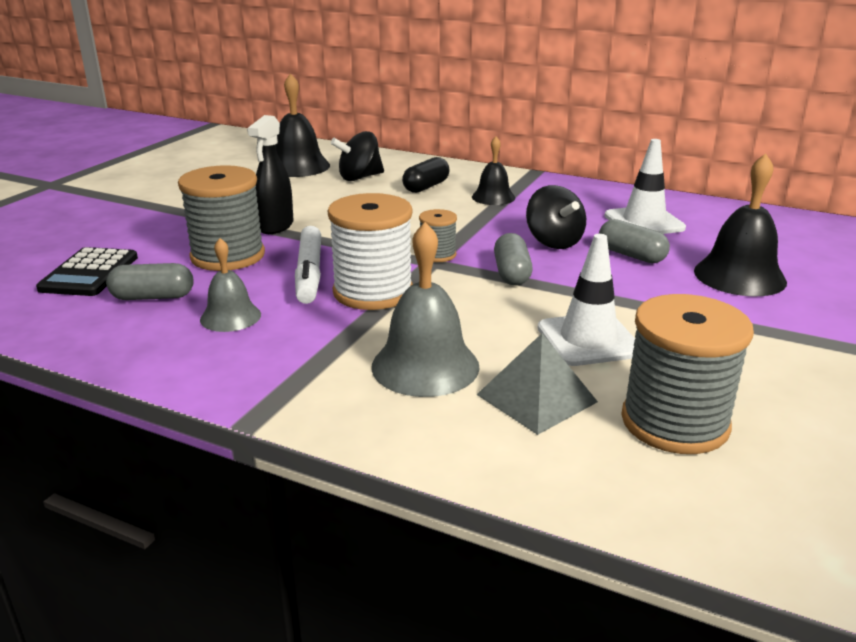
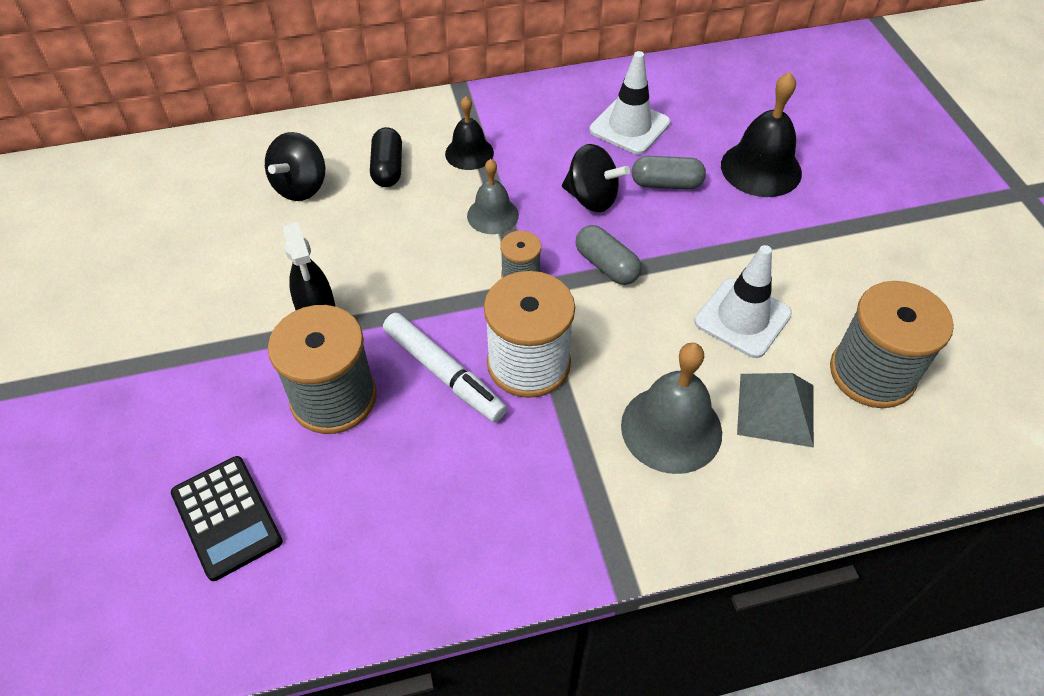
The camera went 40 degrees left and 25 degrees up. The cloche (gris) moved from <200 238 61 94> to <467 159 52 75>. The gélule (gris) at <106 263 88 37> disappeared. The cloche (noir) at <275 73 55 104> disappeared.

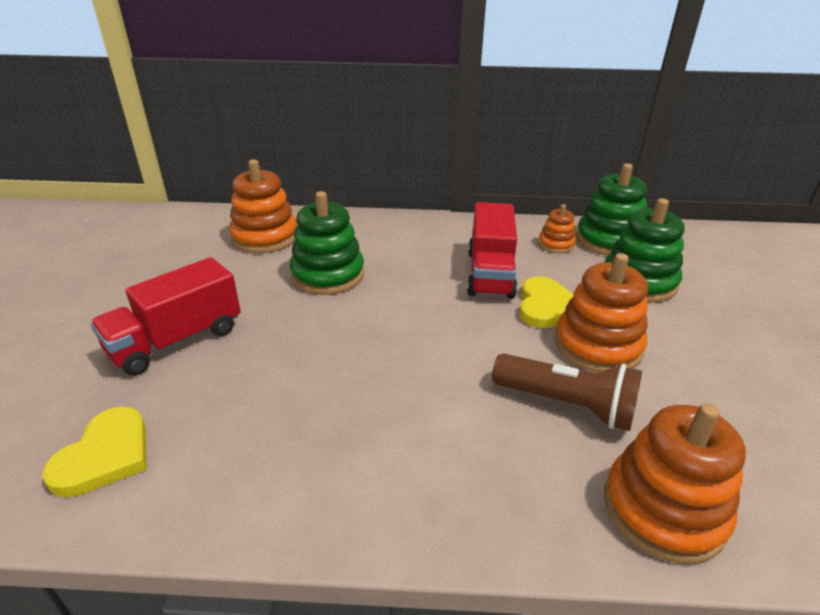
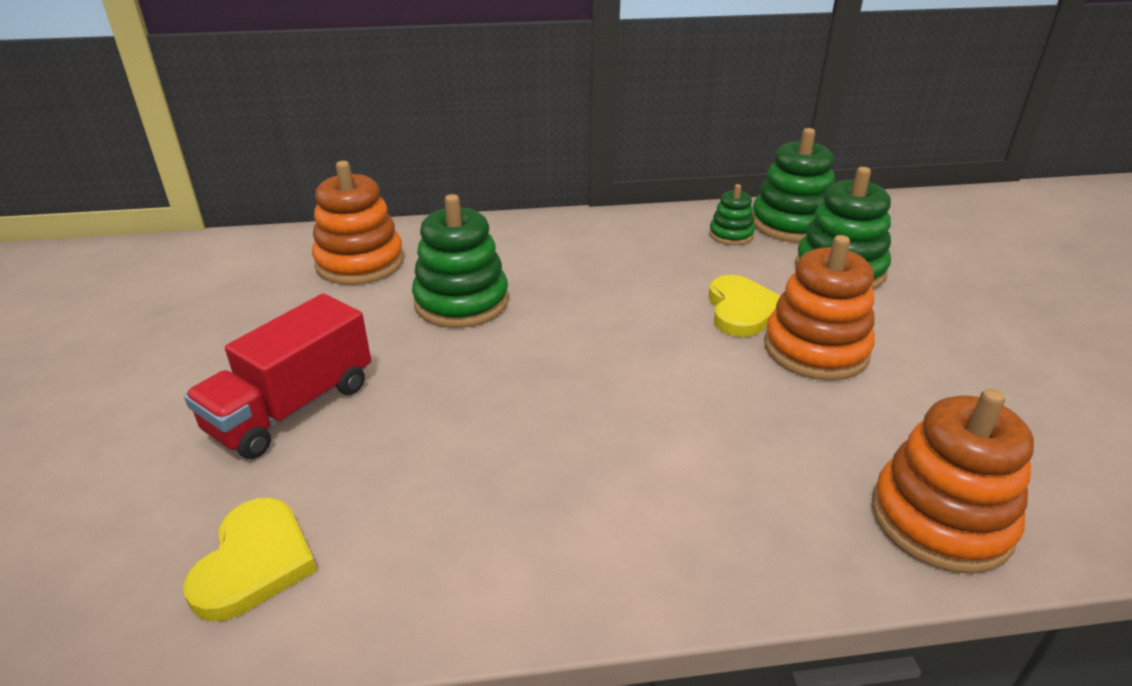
The camera went 10 degrees left and 0 degrees up. The jouet à empiler (orange) at <538 204 38 49> became the jouet à empiler (vert) at <709 184 46 61>. The camion (rouge) at <467 202 50 97> disappeared. The lampe de poche (marron) at <492 353 150 78> disappeared.

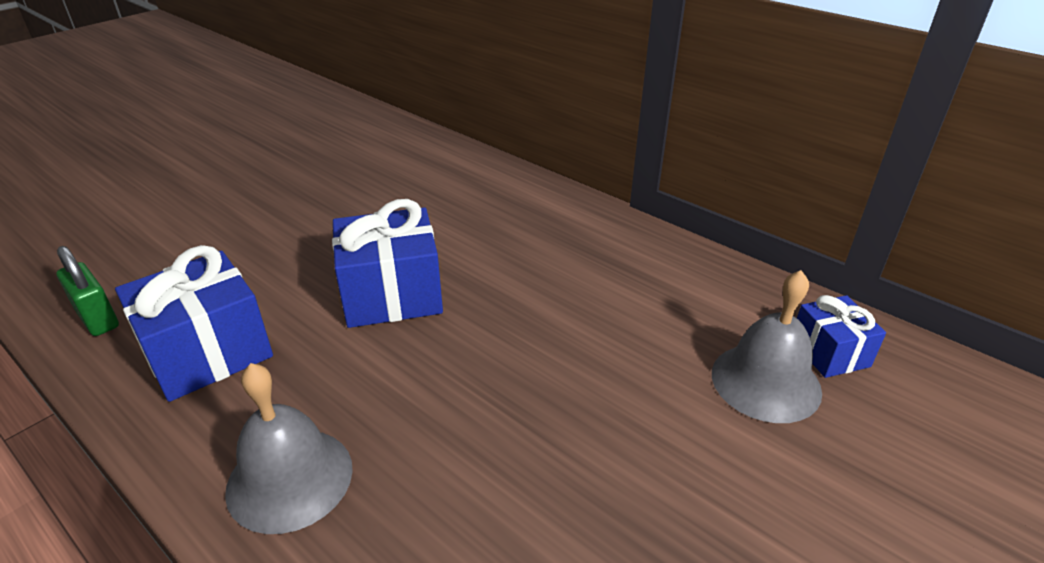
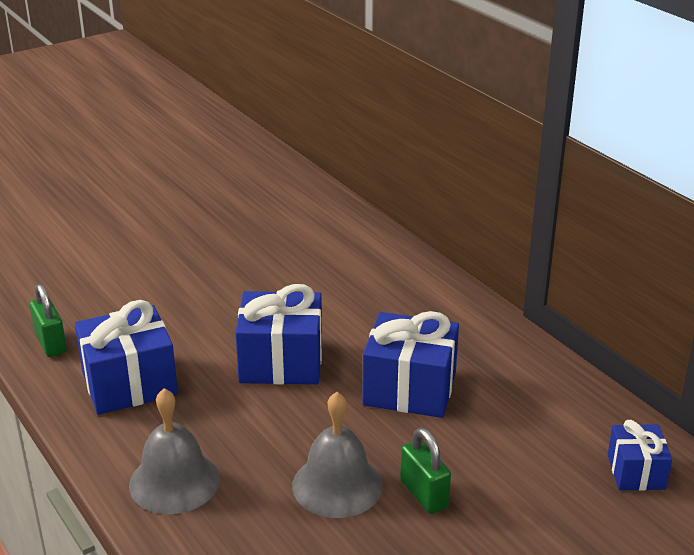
The camera went 15 degrees right and 5 degrees down. The cloche (gris) moved from <712 270 110 153> to <292 392 91 126>. The cadeau (bleu) at <362 311 97 107> appeared. The cadenas (vert) at <400 428 51 86> appeared.

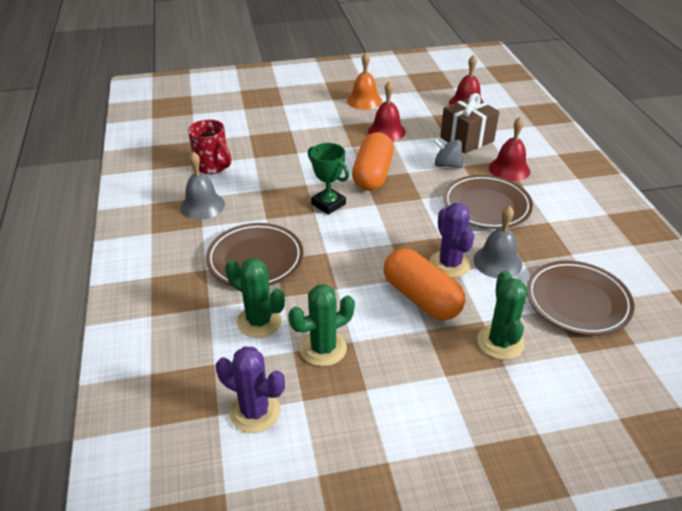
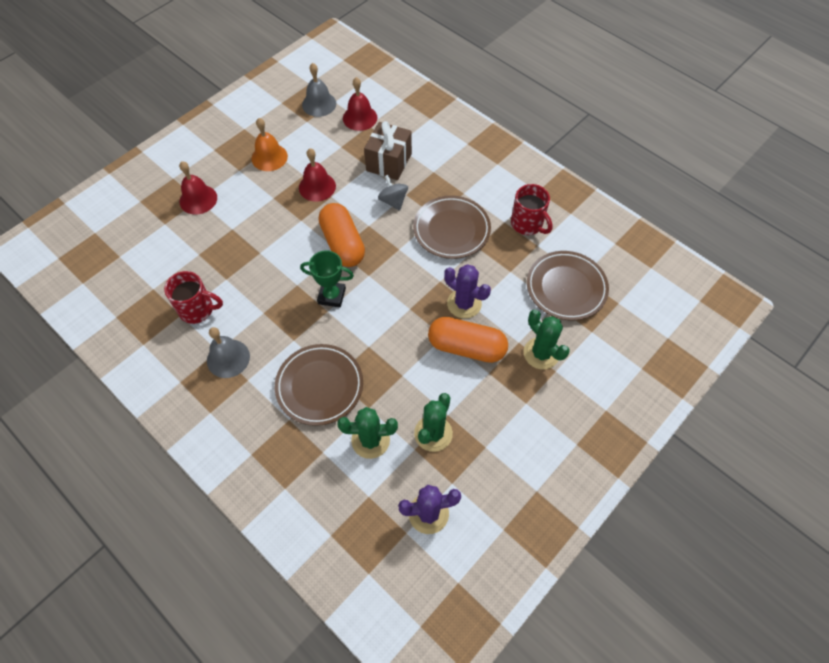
The camera went 35 degrees left and 20 degrees up. The cloche (rouge) moved from <489 117 41 64> to <179 161 38 54>. The cloche (gris) moved from <473 206 49 72> to <302 63 34 54>. The toupie (gris) at <433 138 30 30> turned 75 degrees clockwise. The tasse (rouge) at <511 184 42 51> appeared.

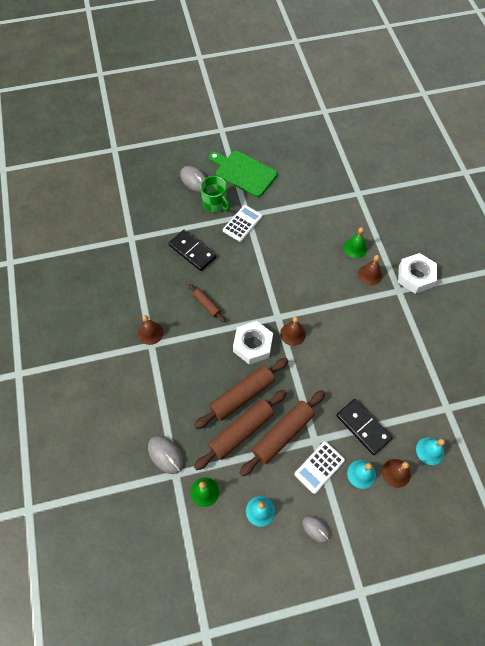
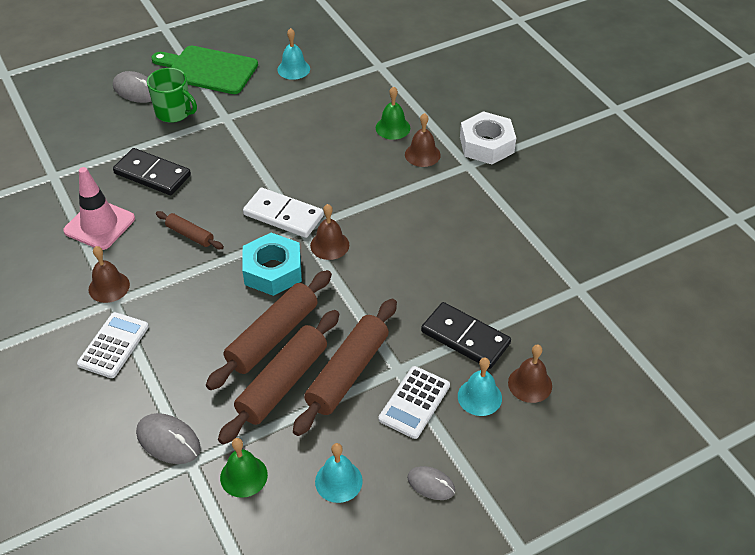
The camera went 15 degrees left and 15 degrees down. The cône de chantier (rose) at <63 167 72 83> appeared. The calculatrice (blanc) moved from <223 205 39 37> to <77 312 72 66>. The écrou (blanc) at <233 321 40 44> became the écrou (turquoise) at <242 233 60 63>. The domino (blanc) at <243 187 81 51> appeared. The cloche (turquoise) moved from <416 437 29 28> to <277 28 33 52>.

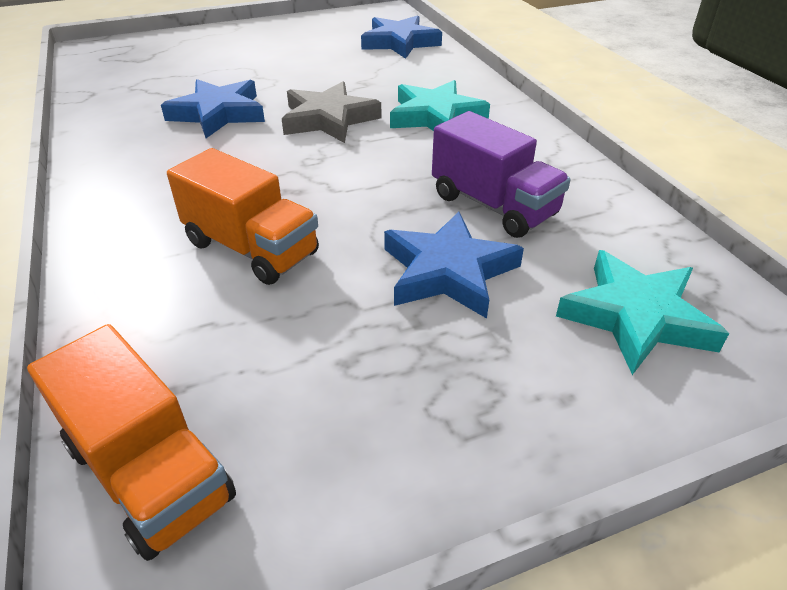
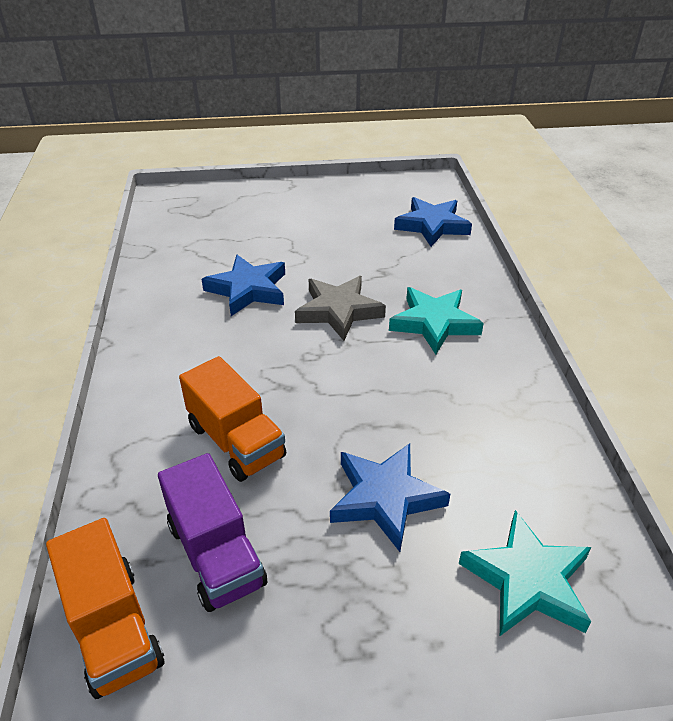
The camera went 15 degrees right and 0 degrees up. The camion (violet) moved from <432 111 139 127> to <158 453 109 159>.

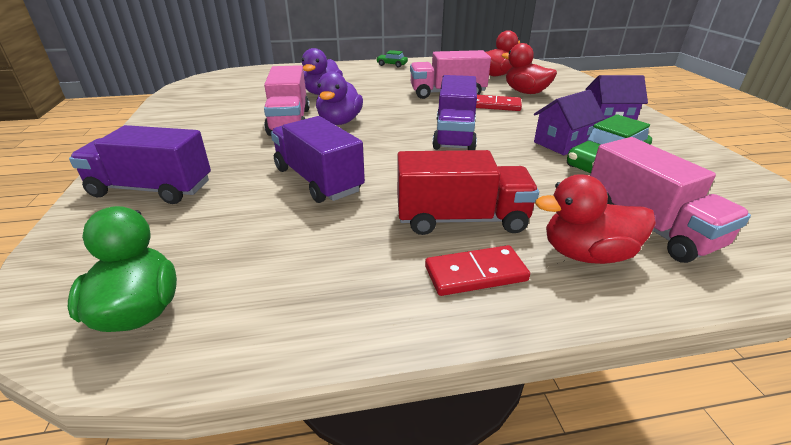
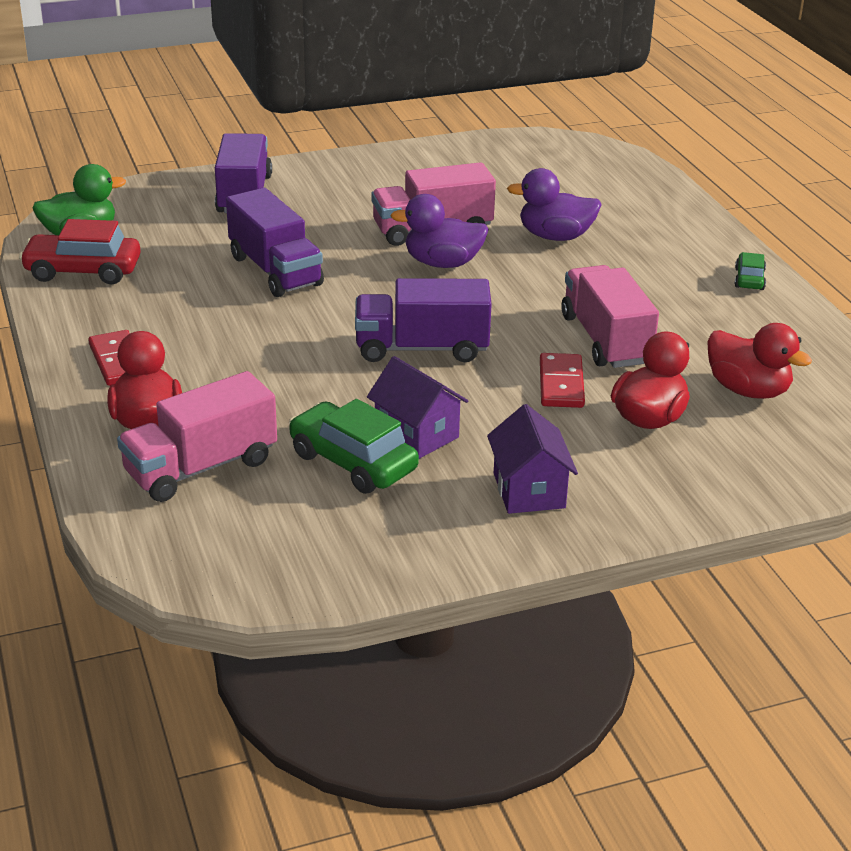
The camera went 80 degrees right and 0 degrees up. The voiture (rouge) at <19 219 122 65> appeared. The camion (violet) at <271 116 94 87> turned 105 degrees clockwise. The camion (rouge) at <397 150 142 85> disappeared.

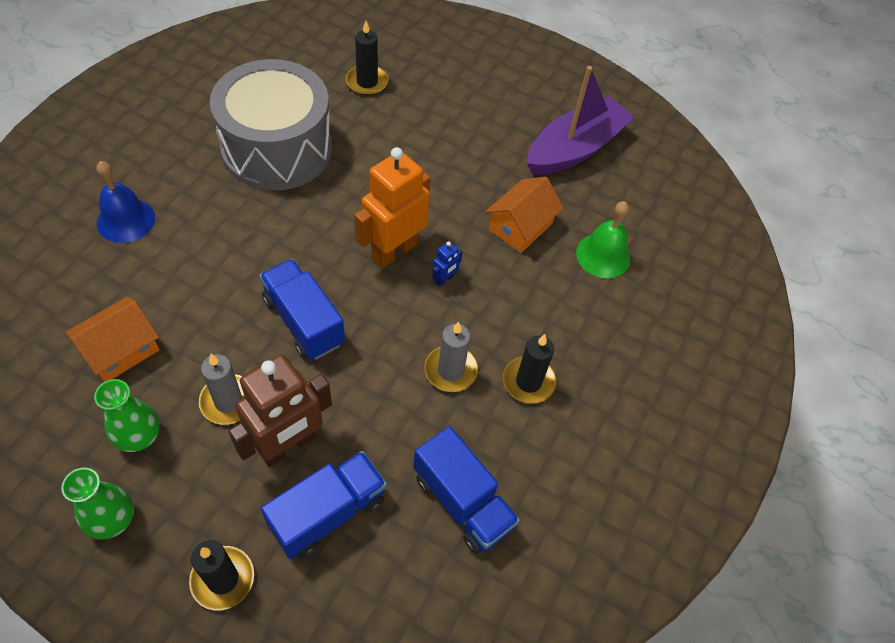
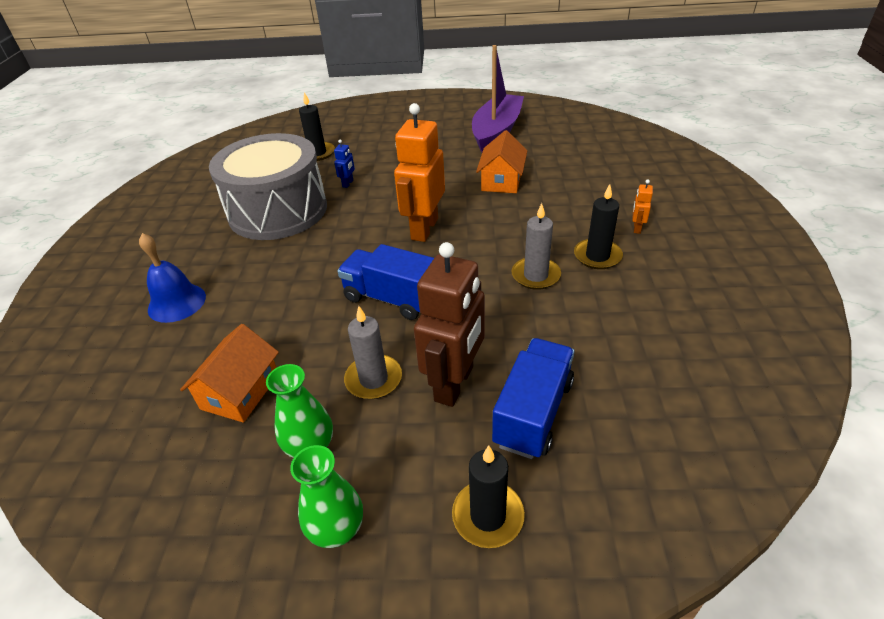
The camera went 20 degrees left and 15 degrees down. The robot (bleu) moved from <432 241 30 46> to <334 139 21 49>. The robot (orange) at <632 179 21 55> appeared. The camion (bleu) at <413 426 107 128> disappeared. The cloche (vert) at <576 201 55 78> disappeared.

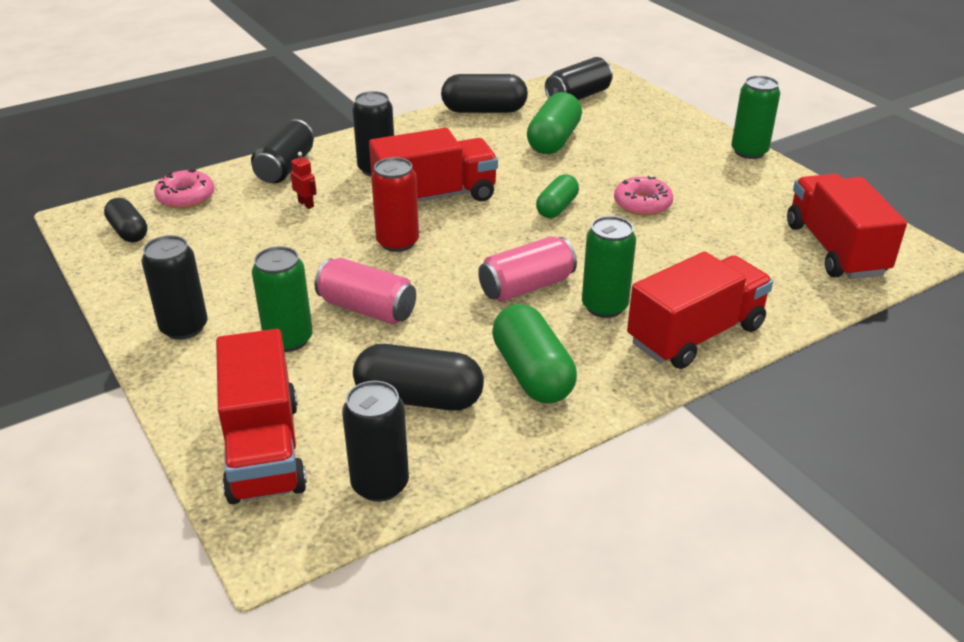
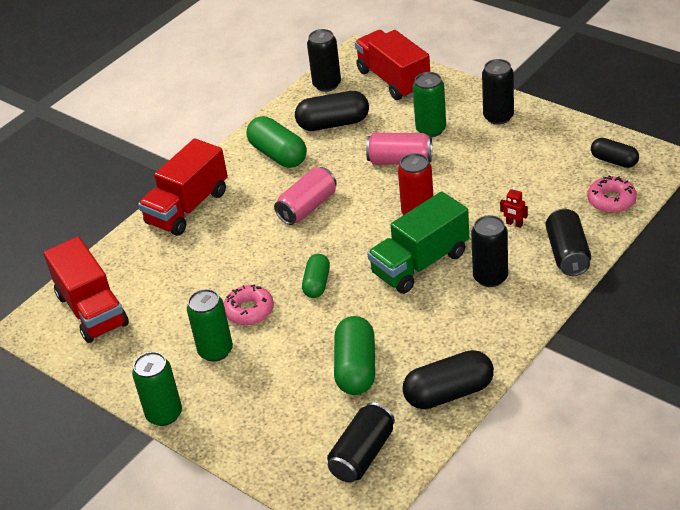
The camera went 165 degrees right and 5 degrees up. The canette (vert) moved from <582 216 54 102> to <187 289 46 73>. The camion (rouge) at <369 128 129 74> became the camion (vert) at <367 191 102 103>.

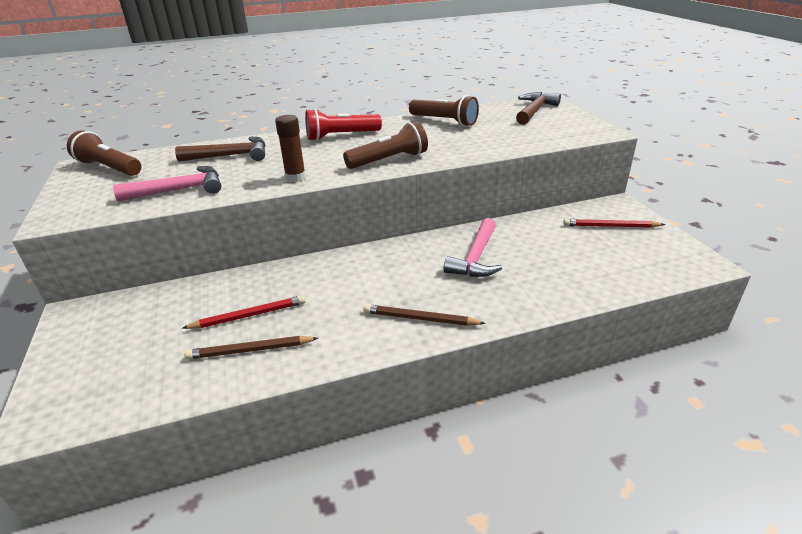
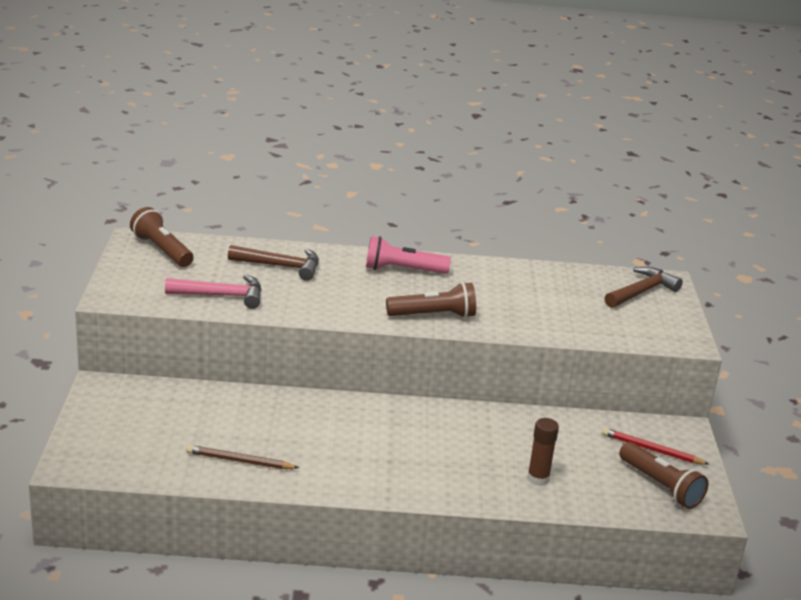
The camera went 15 degrees right and 5 degrees down. The lampe de poche (rouge) at <305 109 77 32> became the lampe de poche (rose) at <366 236 85 38>. The bâton de colle (marron) moved from <275 115 31 67> to <527 418 32 68>. The lampe de poche (marron) moved from <409 95 70 31> to <619 442 90 67>. The crayon (rouge) at <182 295 124 34> disappeared. The crayon (marron) at <363 304 123 22> disappeared. The marteau (rose) at <443 218 59 59> disappeared.

